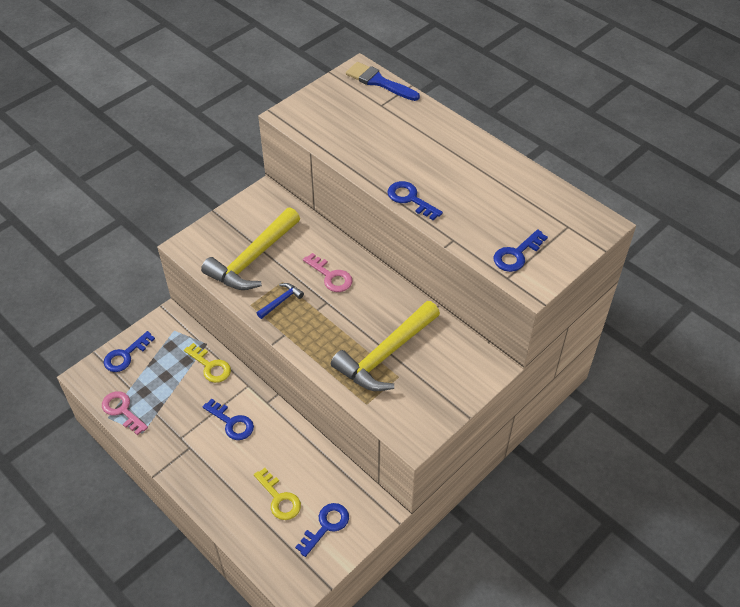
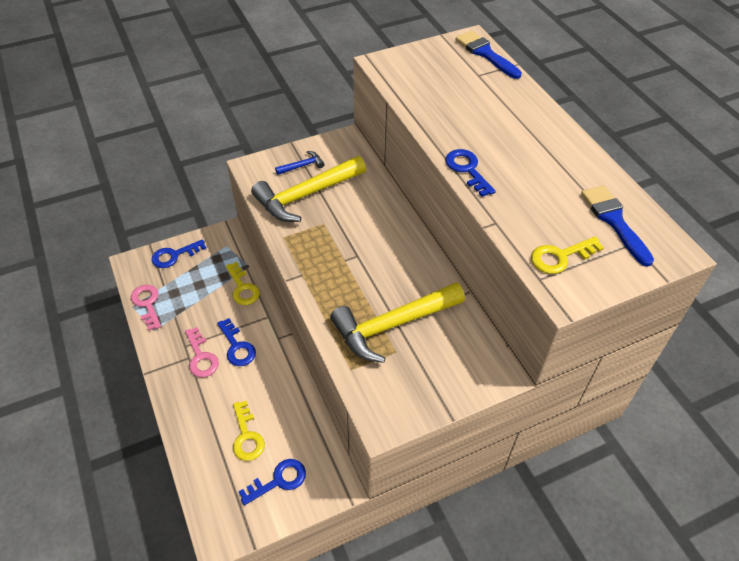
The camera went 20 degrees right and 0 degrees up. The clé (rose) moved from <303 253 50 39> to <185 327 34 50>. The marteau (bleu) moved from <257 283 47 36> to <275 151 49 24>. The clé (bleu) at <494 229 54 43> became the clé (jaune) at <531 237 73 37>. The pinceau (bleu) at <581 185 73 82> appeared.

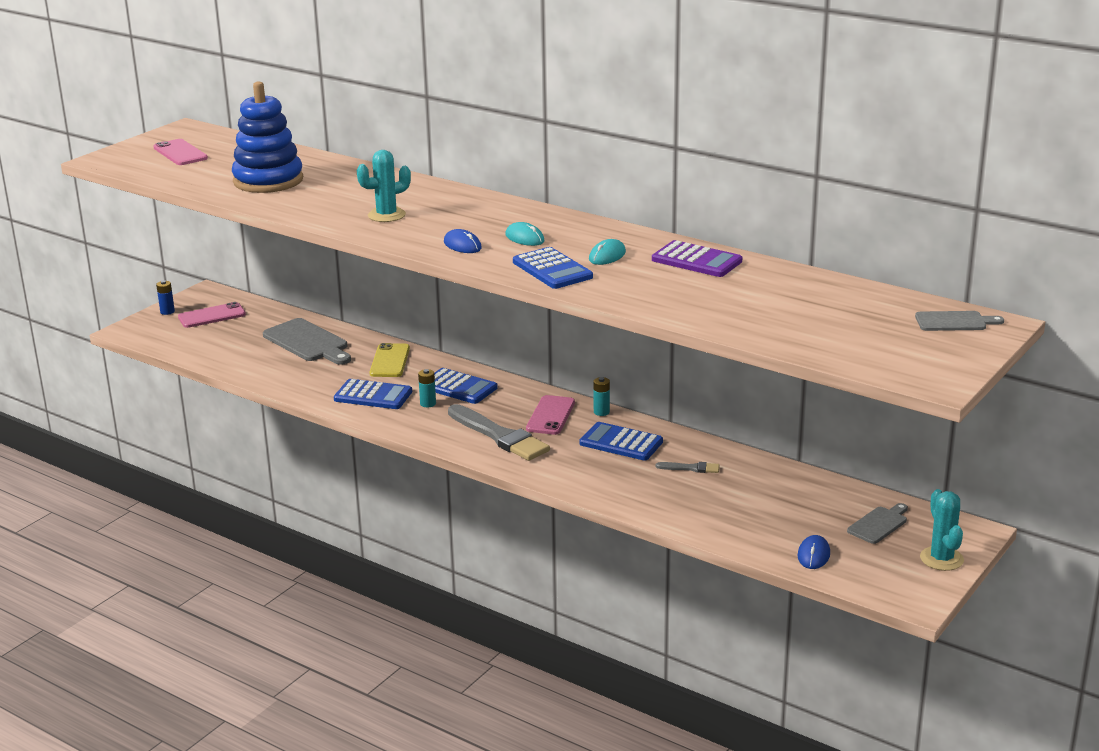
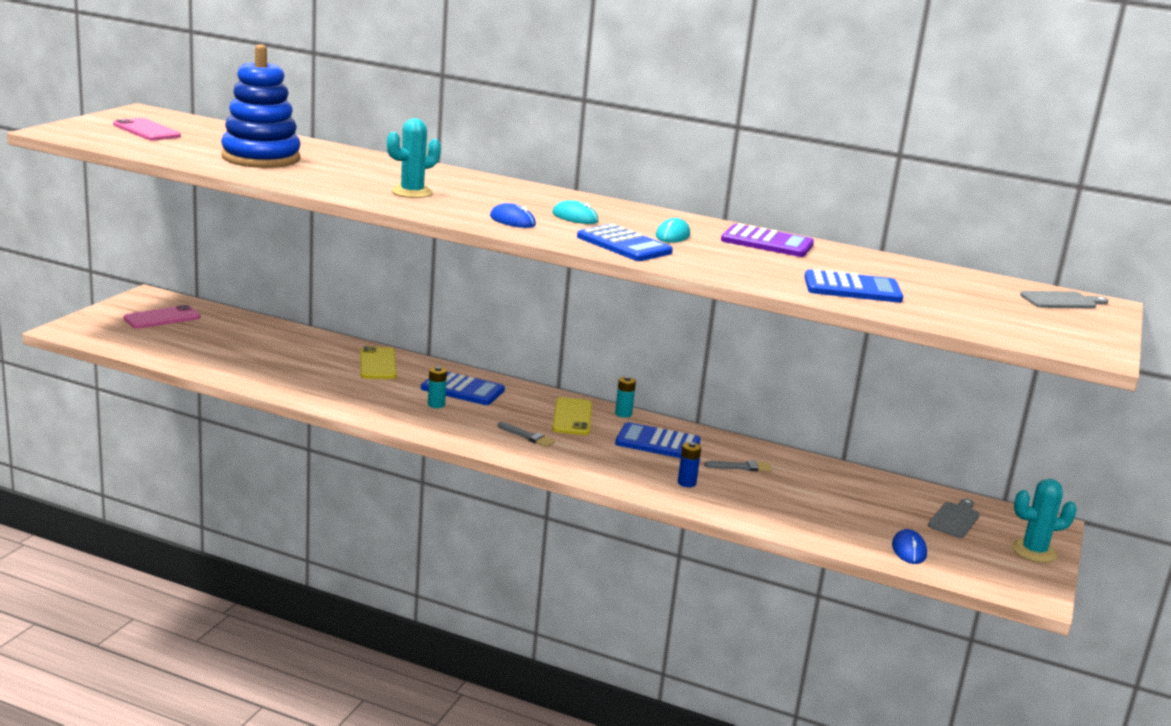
The camera went 15 degrees left and 5 degrees down. The pinceau (gris) at <448 404 102 57> changed to 0.46 times the size. The téléphone (rose) at <526 395 49 40> became the téléphone (jaune) at <552 397 40 38>. The pile (bleu) moved from <156 280 19 35> to <678 442 23 45>. The calculatrice (bleu) moved from <334 379 78 30> to <804 269 99 34>. The cactus (turquoise) at <920 489 44 82> turned 75 degrees counterclockwise. The planche à découper (gris) at <263 318 88 47> disappeared.

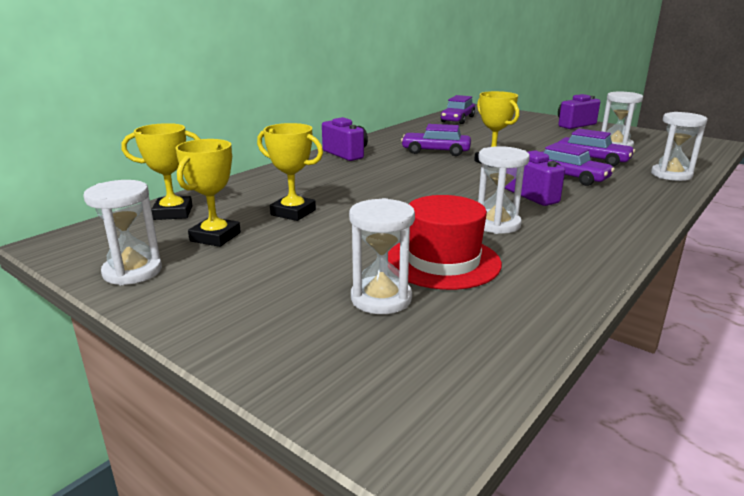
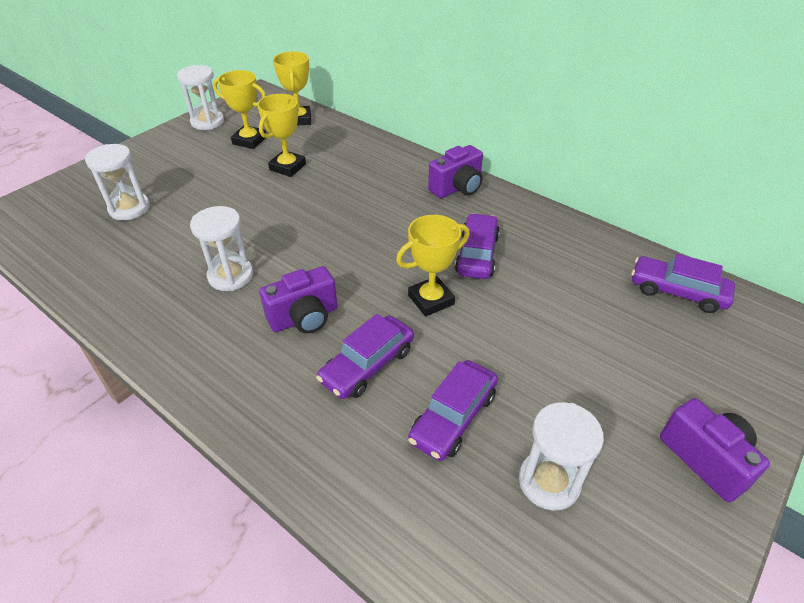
The camera went 90 degrees right and 20 degrees up. The chapeau (rouge) at <388 195 114 95> disappeared. The sablier (blanc) at <651 112 57 69> disappeared.

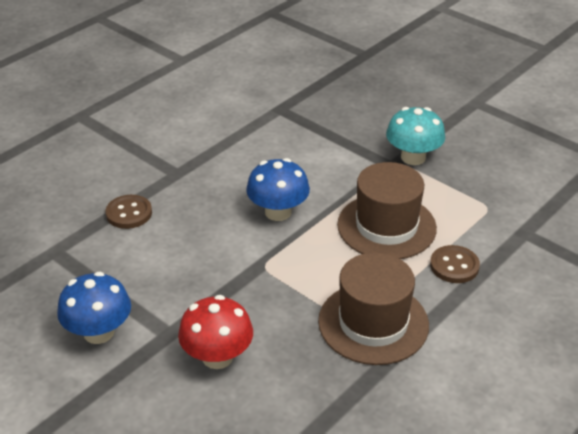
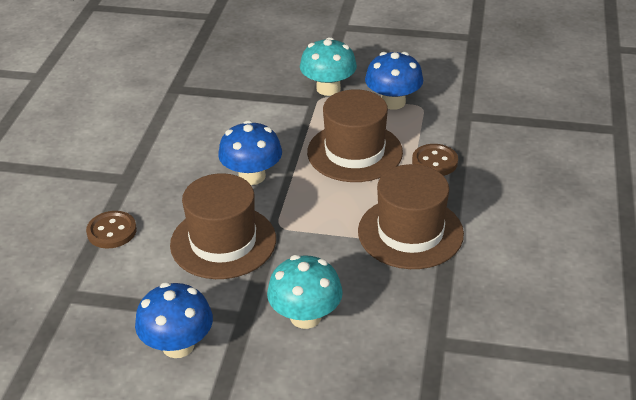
The camera went 30 degrees left and 0 degrees up. The chapeau (marron) at <170 173 106 106> appeared. The champignon (rouge) at <178 295 75 74> became the champignon (turquoise) at <267 255 76 74>. The champignon (bleu) at <365 52 58 58> appeared.

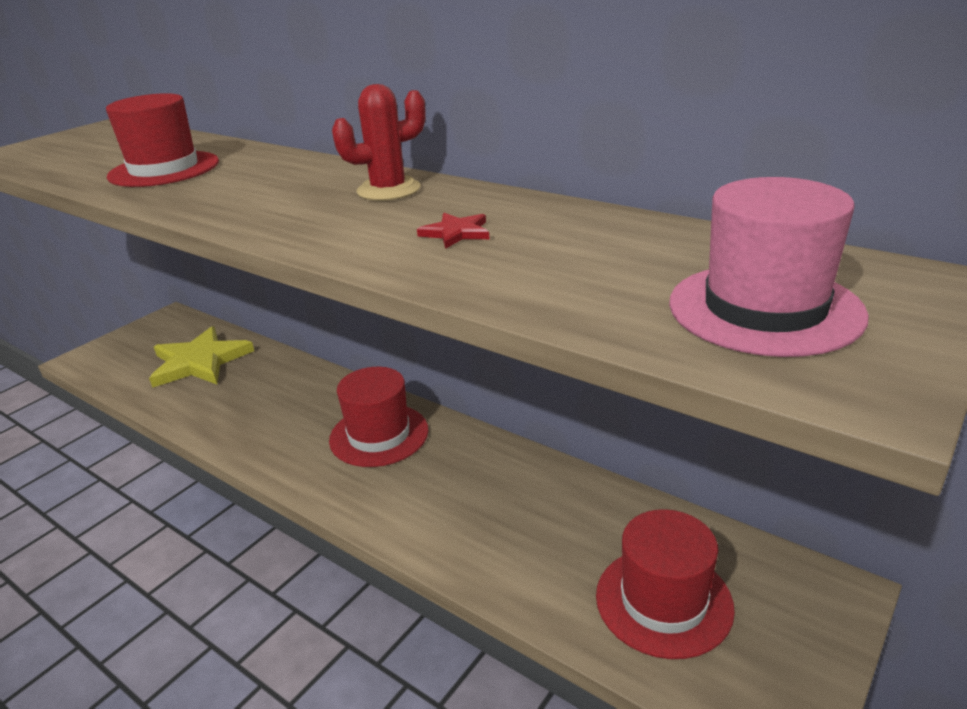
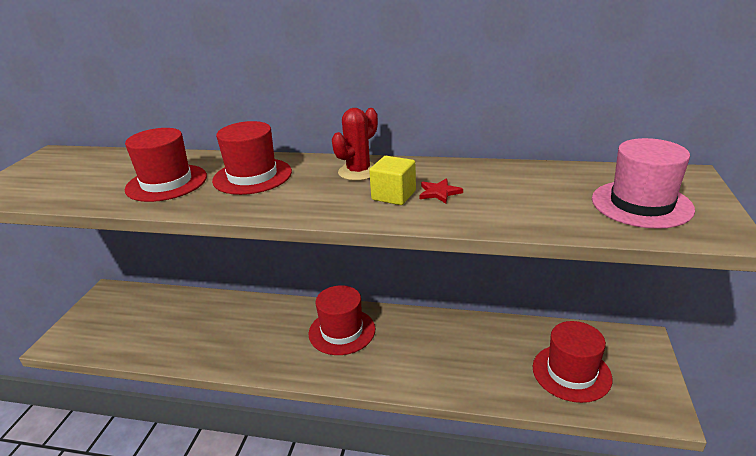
The camera went 25 degrees left and 0 degrees up. The chapeau (rouge) at <212 121 80 74> appeared. The cube (jaune) at <369 156 47 49> appeared. The étoile (jaune) at <149 326 105 62> disappeared.

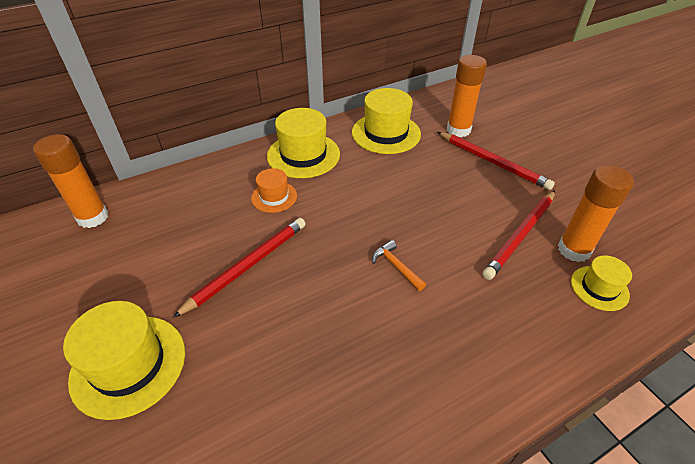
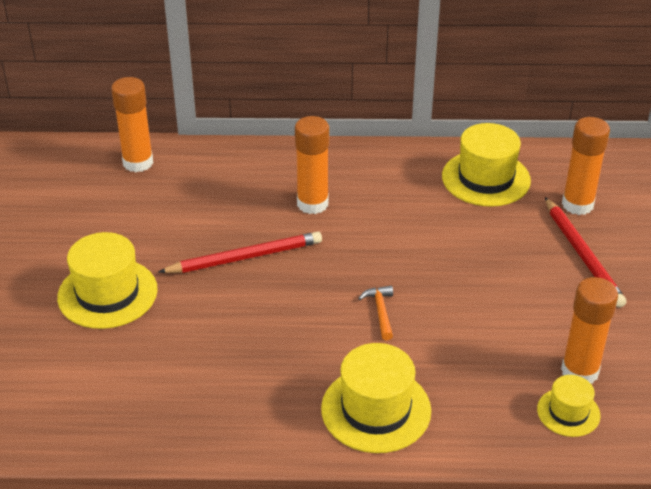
The camera went 30 degrees right and 5 degrees down. The chapeau (orange) at <251 168 46 45> was replaced by the bâton de colle (orange) at <295 116 34 98>. The chapeau (jaune) moved from <267 108 73 70> to <321 343 110 110>. The crayon (rouge) at <482 190 73 90> disappeared.

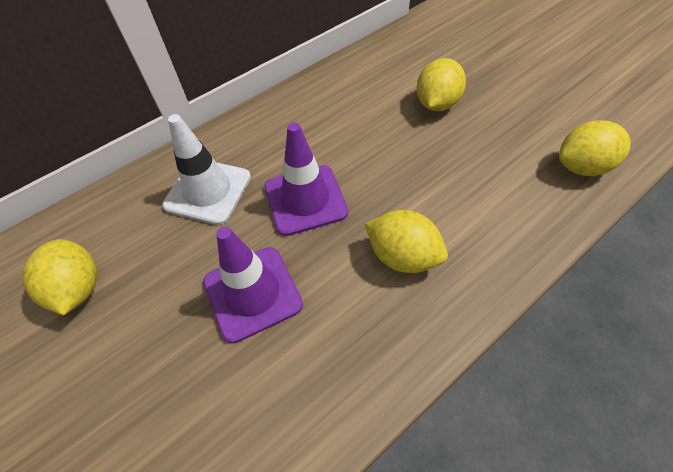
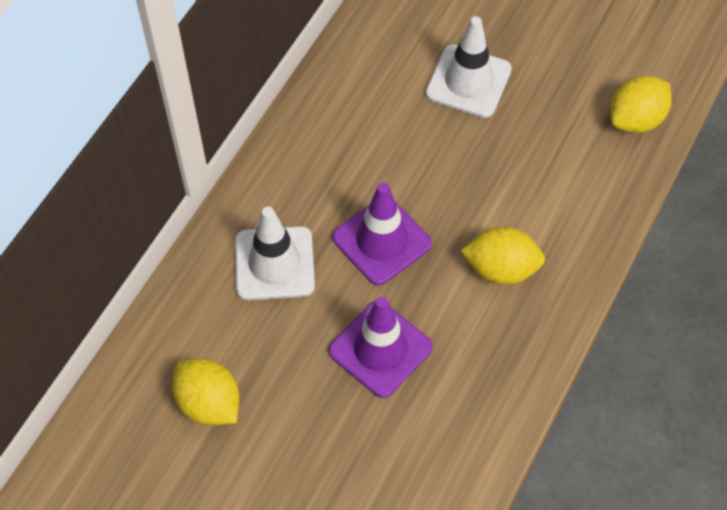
The camera went 25 degrees left and 5 degrees up. The citron (jaune) at <417 58 49 53> was replaced by the cône de chantier (blanc) at <426 16 86 102>.

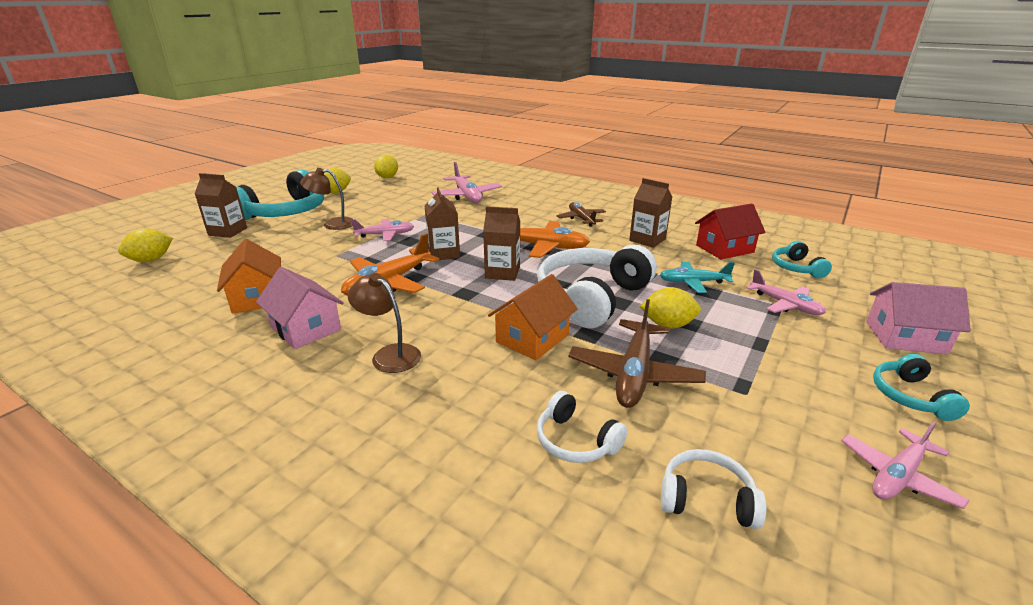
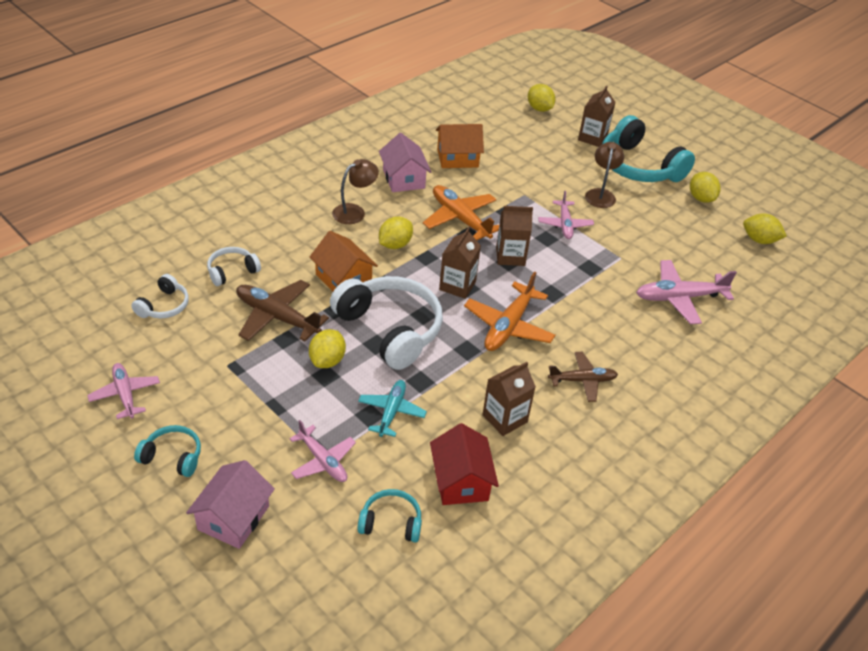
The camera went 100 degrees right and 15 degrees up. The avion (rose) at <747 269 79 46> turned 105 degrees counterclockwise. The maison (rose) at <256 267 88 82> turned 75 degrees counterclockwise. The citron (jaune) at <379 217 34 32> appeared.

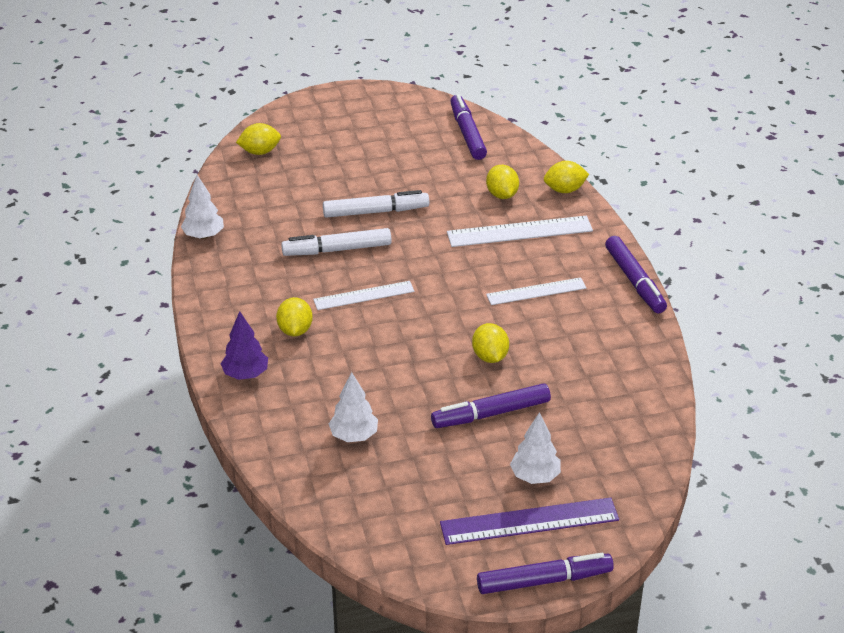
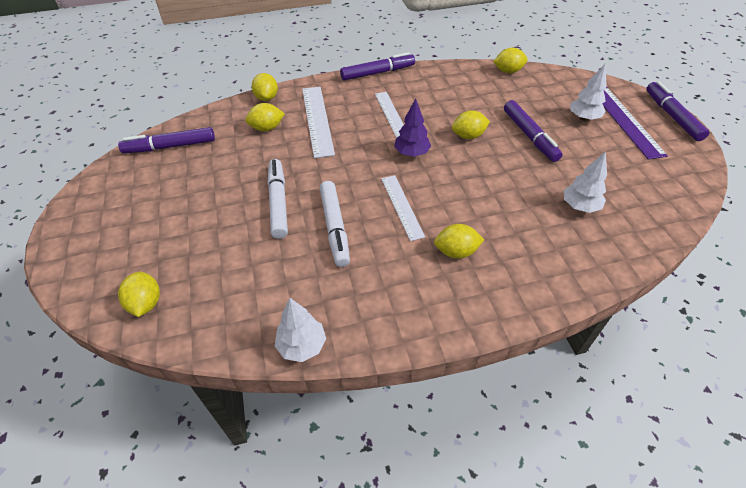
The camera went 90 degrees left and 10 degrees up. The arbre (violet) moved from <220 311 48 69> to <394 99 37 58>. The citron (jaune) at <493 47 35 26> appeared.

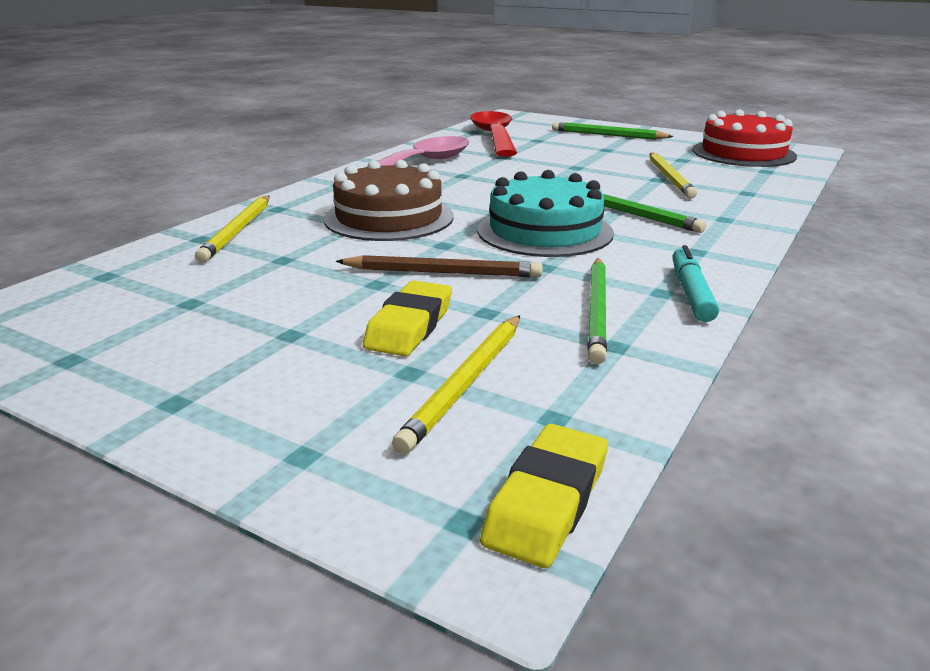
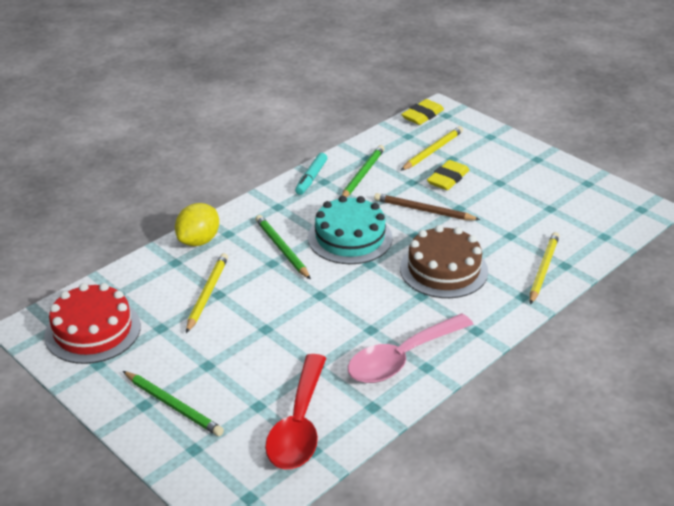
The camera went 165 degrees left and 10 degrees up. The citron (jaune) at <175 203 44 43> appeared.

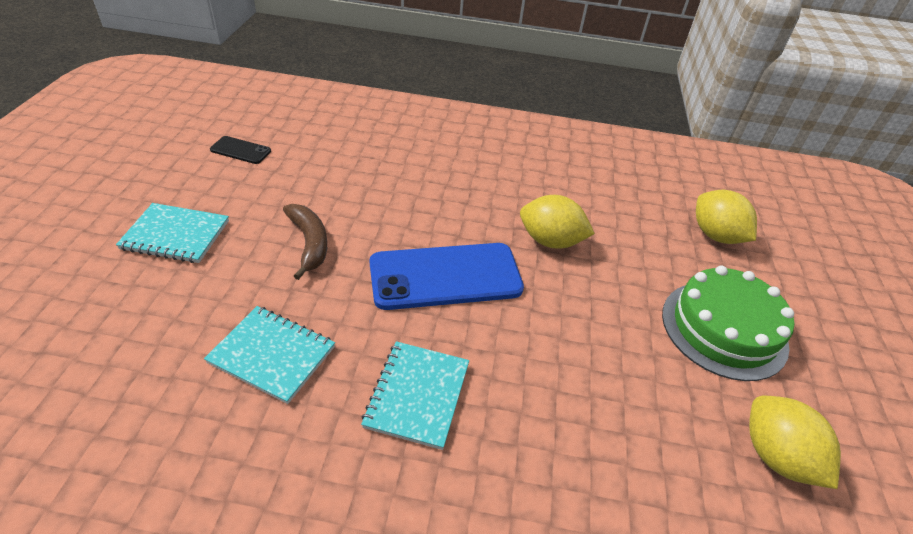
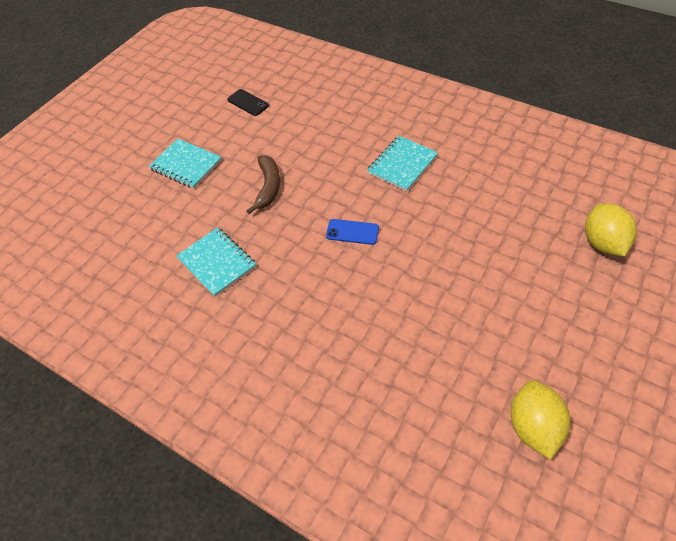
The camera went 30 degrees right and 10 degrees up. The téléphone (bleu) at <370 243 154 67> changed to 0.46 times the size. The carnet (turquoise) moved from <361 341 108 109> to <367 136 71 55>. The citron (jaune) at <520 195 75 54> disappeared. The gâteau (vert) at <662 266 132 115> disappeared.

